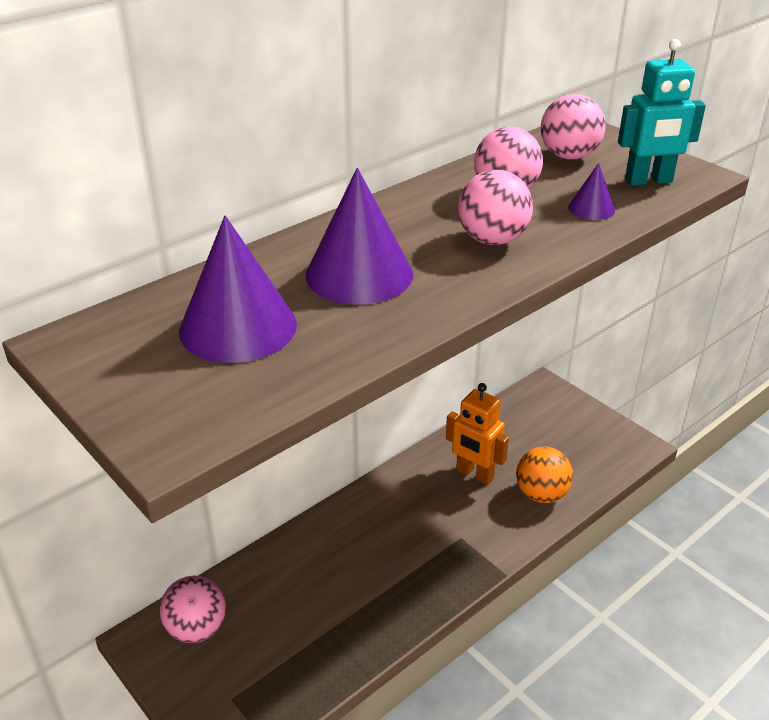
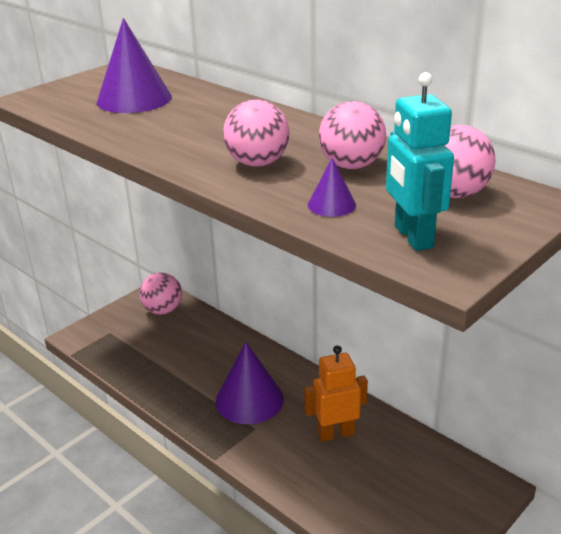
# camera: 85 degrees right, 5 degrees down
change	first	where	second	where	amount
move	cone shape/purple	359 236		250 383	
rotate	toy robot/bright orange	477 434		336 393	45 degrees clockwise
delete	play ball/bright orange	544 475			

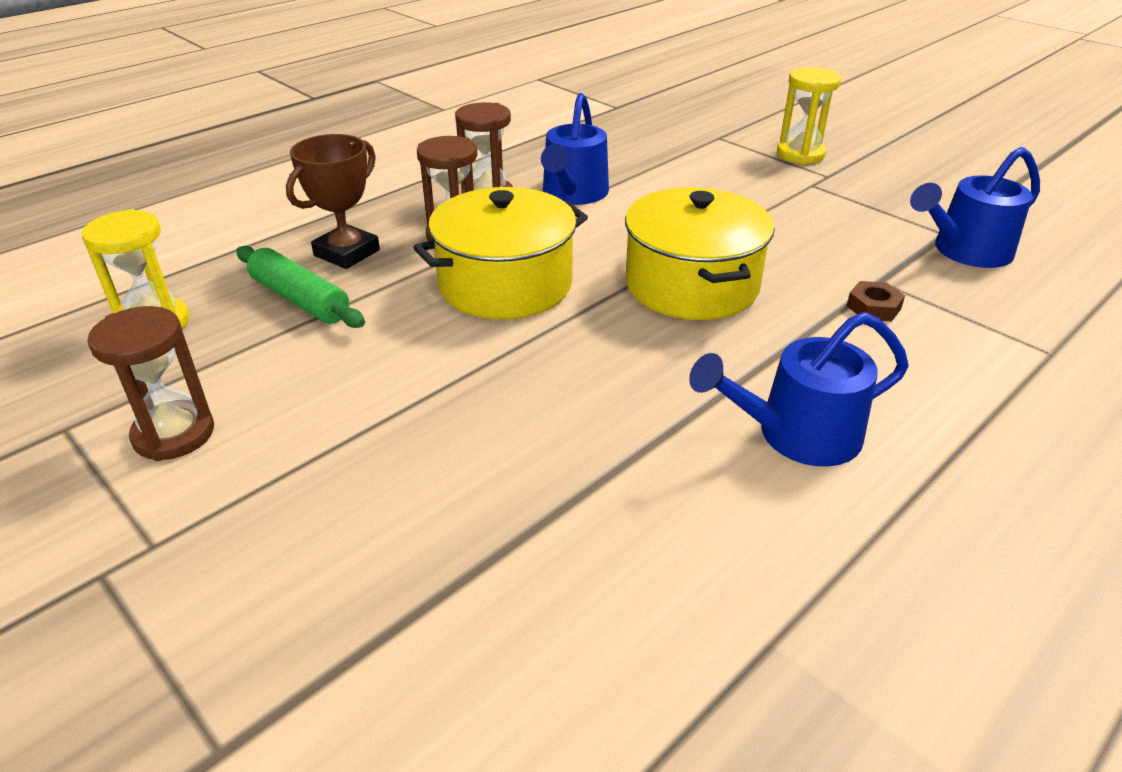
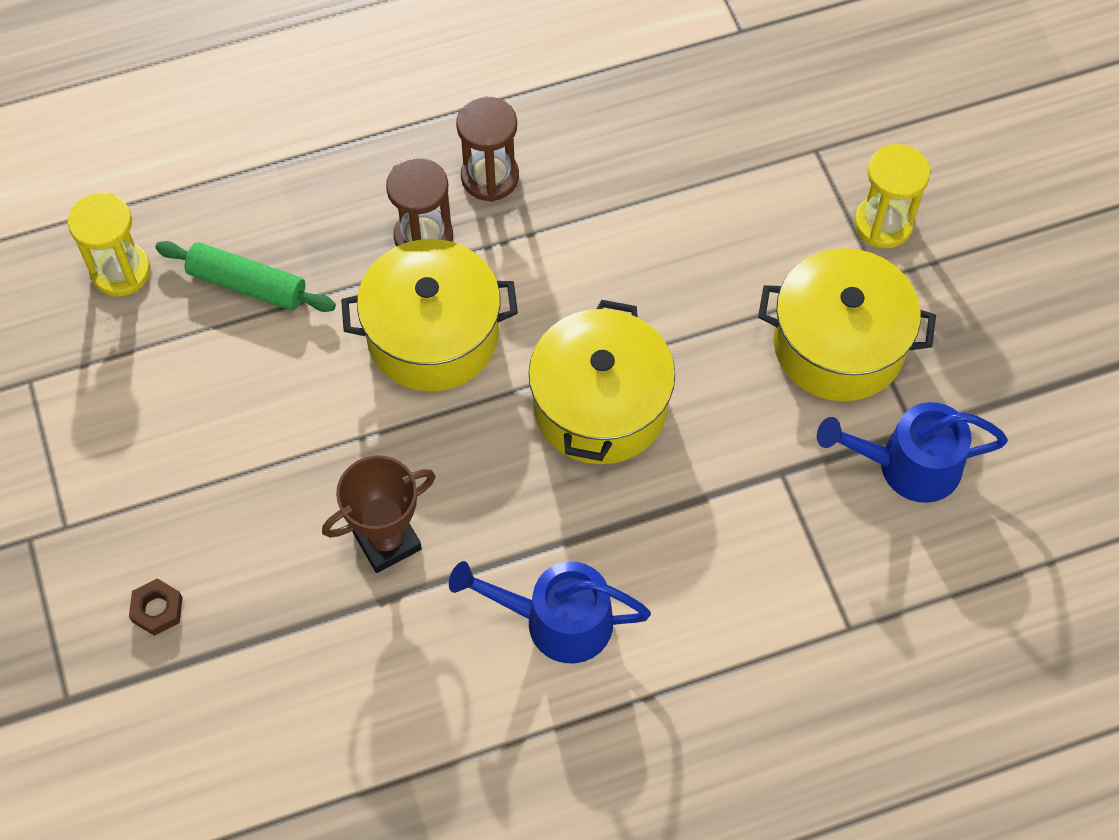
# camera: 25 degrees right, 25 degrees up
change	first	where	second	where	amount
delete	sand timer/brown	150 383			
rotate	rolling pin/emerald	300 287		245 276	45 degrees counterclockwise
move	trophy/brown	333 201		379 514	
delete	watering pot/cobalt	575 149			
move	hex nut/brown	876 301		156 607	
insert			cooking pot/golden	847 324	

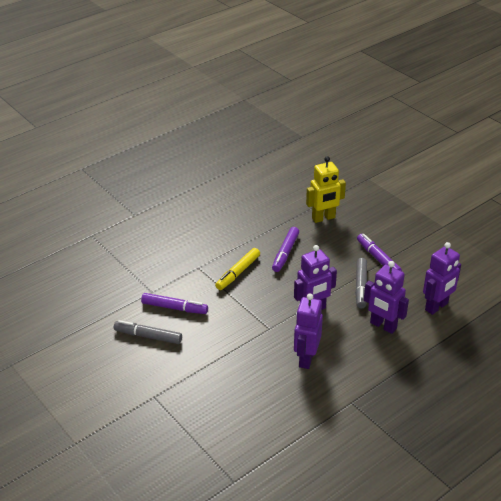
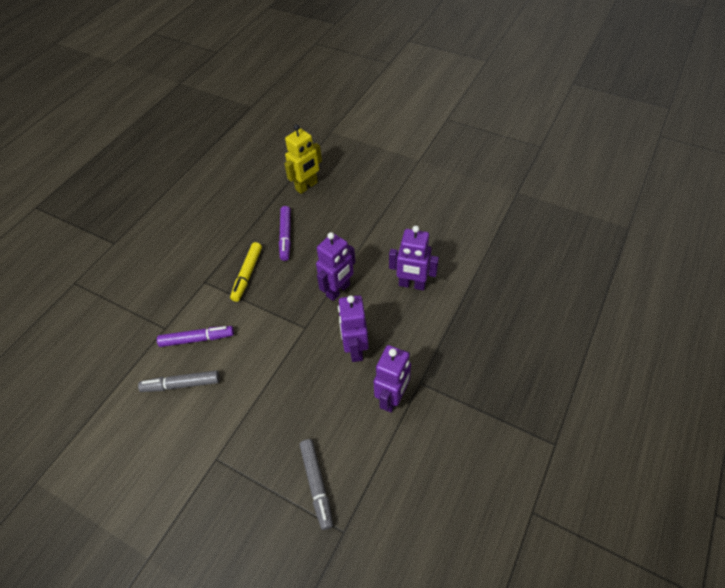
# camera: 20 degrees left, 15 degrees up
change	first	where	second	where	amount
move	felt pen/grey	361 283		316 484	
delete	felt pen/purple	379 252			
move	toy robot/purple	442 278		392 379	

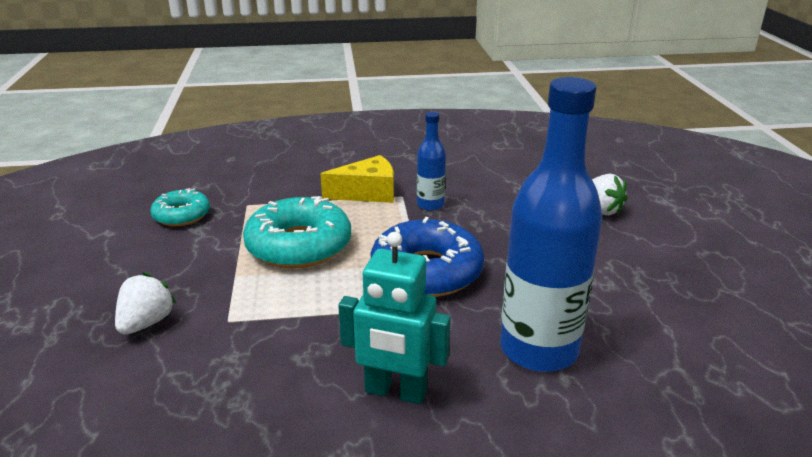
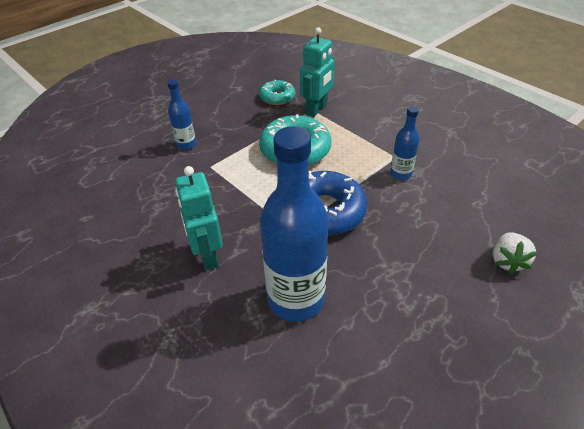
# camera: 55 degrees right, 15 degrees up
change	first	where	second	where	amount
replace	berry/white	146 303	flask/cobalt	181 114	
delete	piece of cheese/golden	357 179			
insert			toy robot/aqua	317 72	

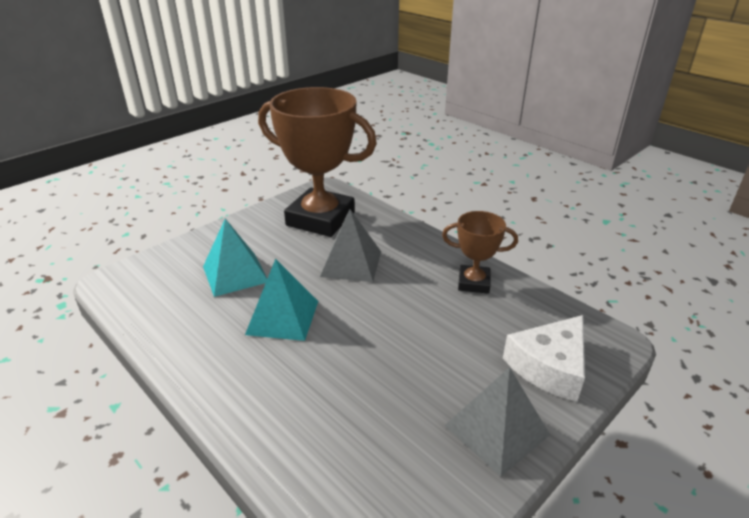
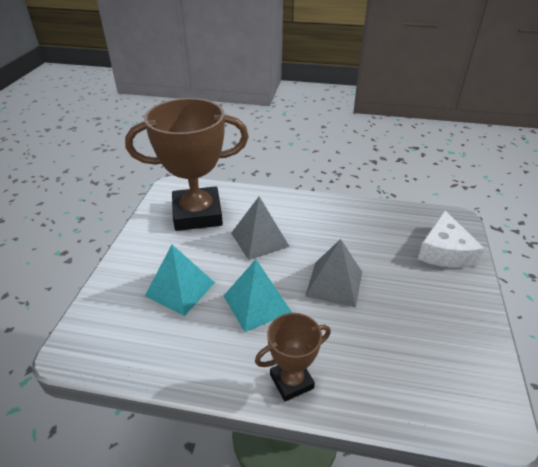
# camera: 35 degrees left, 5 degrees up
change	first	where	second	where	amount
move	trophy/brown	480 252		293 357	
move	pyramid/grey	497 422		333 273	

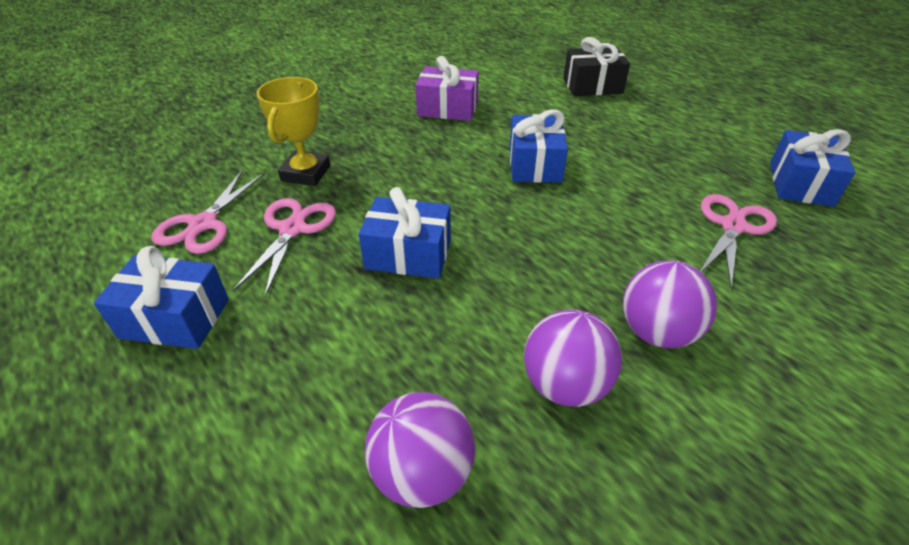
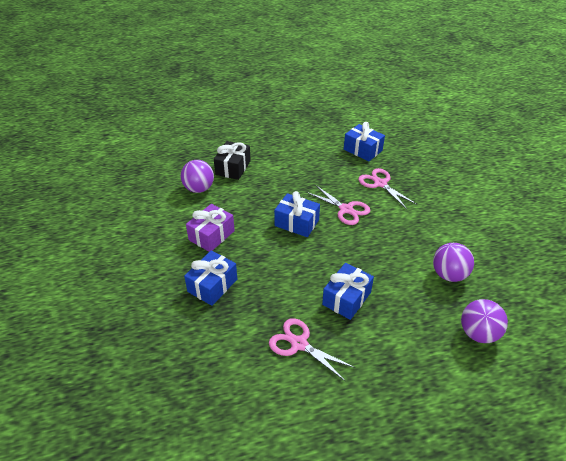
# camera: 65 degrees left, 0 degrees up
change	first	where	second	where	amount
move	gift/cobalt	161 297		210 278	
move	shears/pink	208 212		338 205	
delete	trophy/golden	293 131			
move	play ball/purple	670 304		197 176	

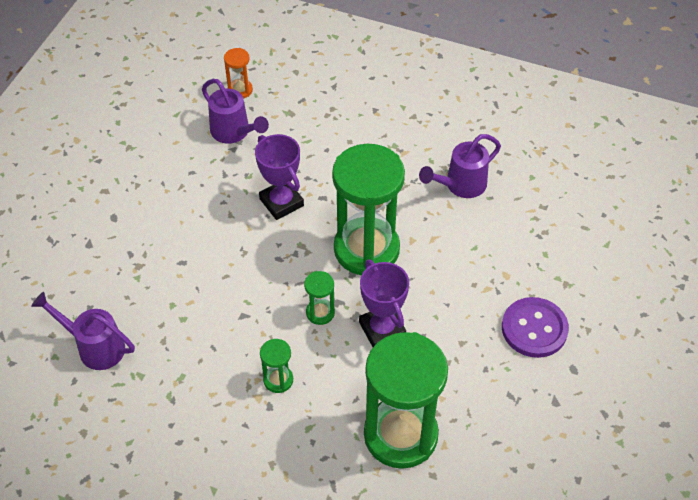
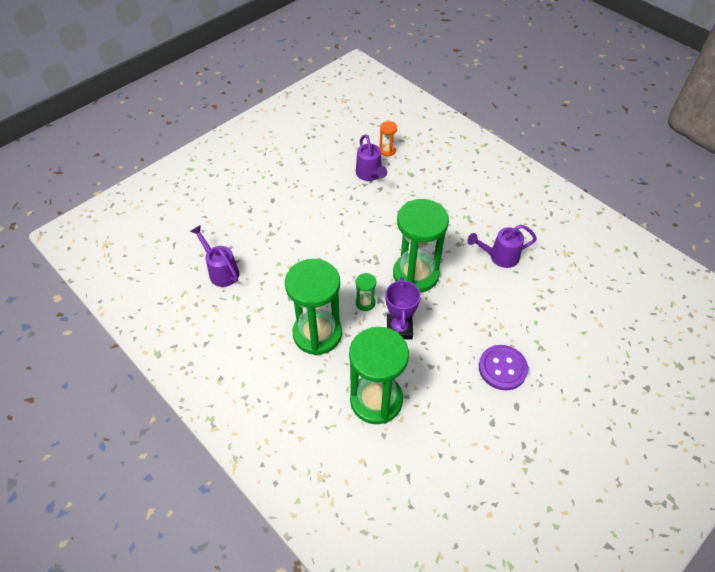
# camera: 25 degrees right, 0 degrees up
change	first	where	second	where	amount
delete	trophy/purple	279 177			
resize	sand timer/emerald	276 366		313 307	x2.39

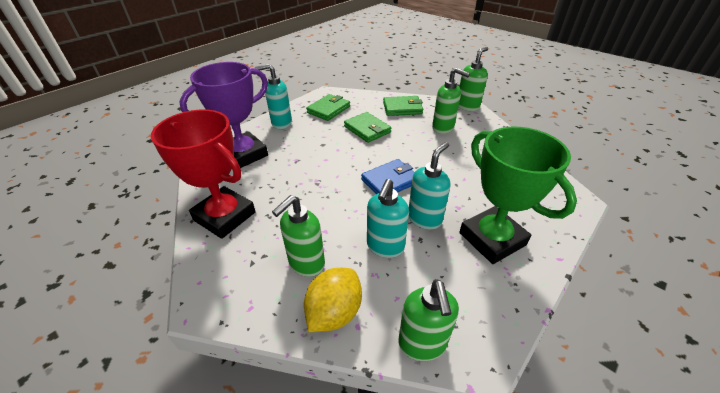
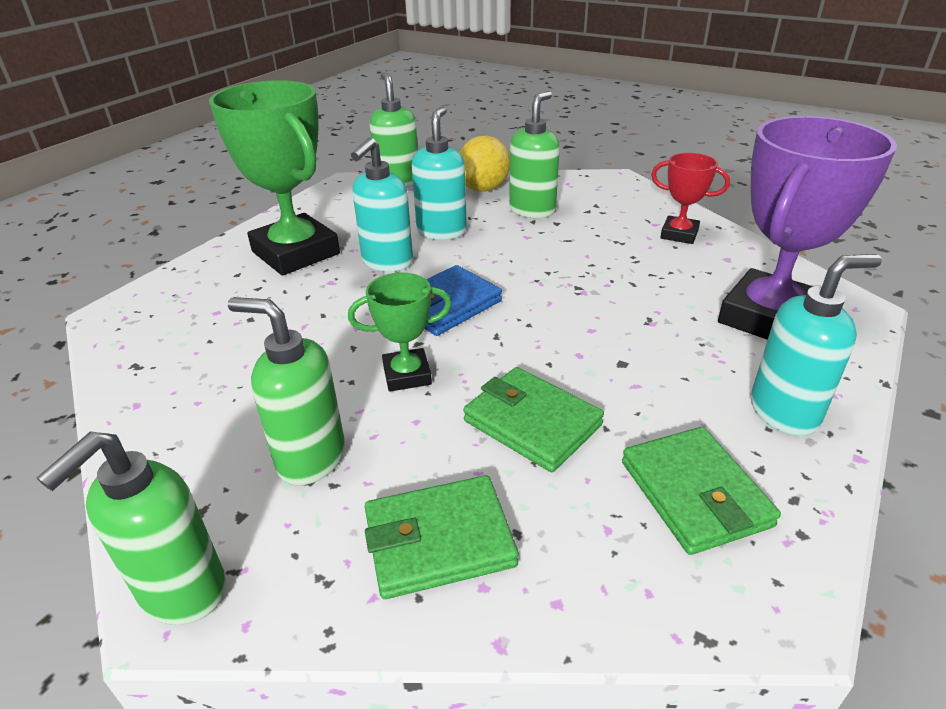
# camera: 170 degrees right, 5 degrees down
change	first	where	second	where	amount
resize	trophy/scarlet	203 174		690 198	x0.50
rotate	billfold/emerald	328 107		701 491	45 degrees counterclockwise
insert			trophy/emerald	400 332	

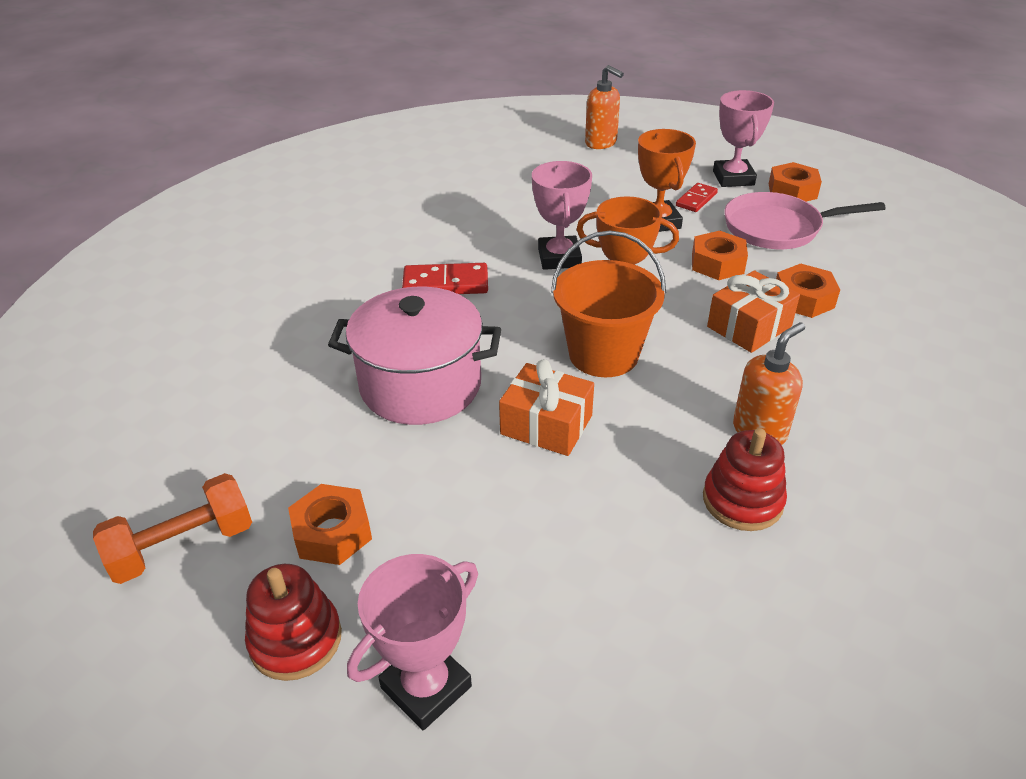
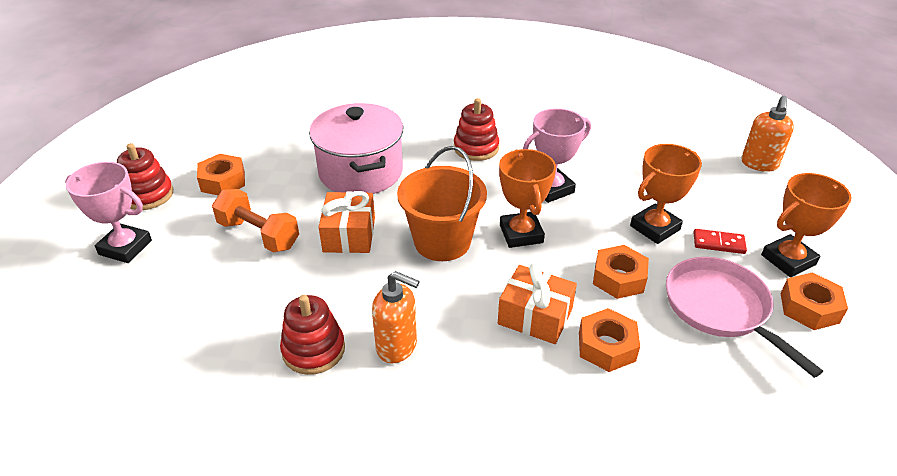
# camera: 65 degrees right, 0 degrees up
change	first	where	second	where	amount
move	free weight/bright orange	172 528		255 220	
replace	domino piece/scarlet	445 278	stacking toy/scarlet	476 129	
recolor	trophy/pink	743 138	trophy/bright orange	806 225	

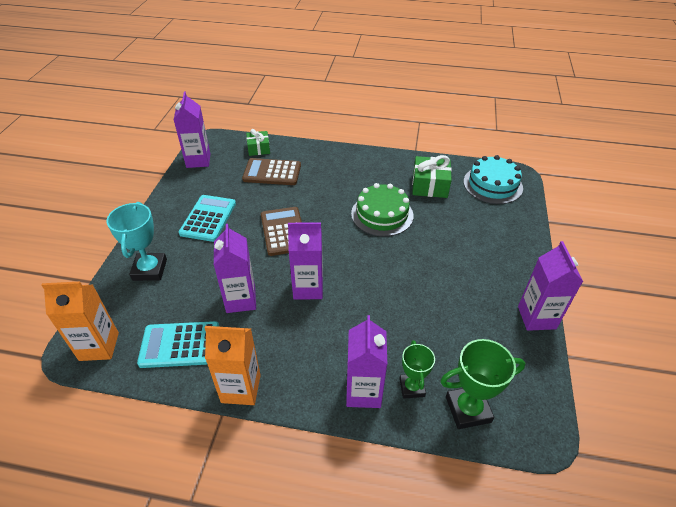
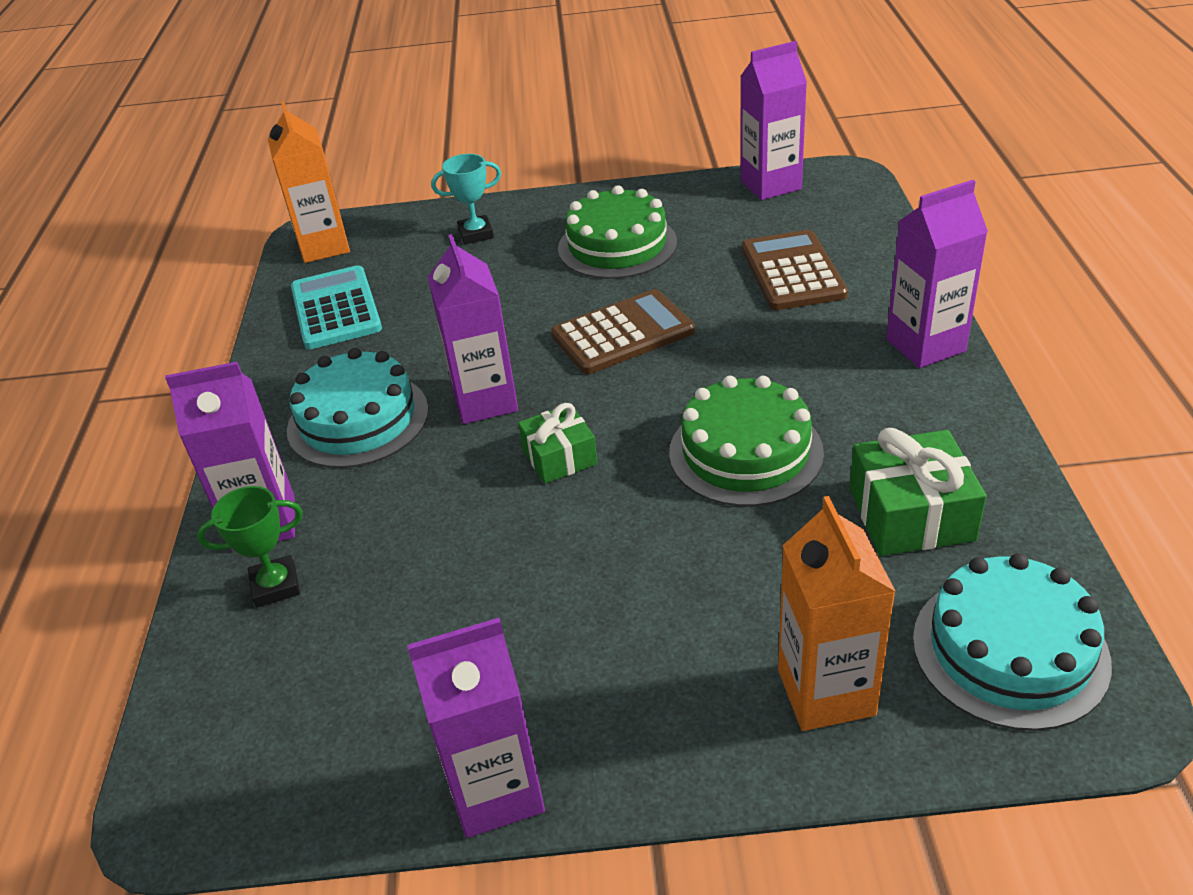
# camera: 80 degrees right, 5 degrees down
change	first	where	second	where	amount
resize	trophy/aqua	136 241		466 199	x0.65
replace	calculator/aqua	207 218	layer cake/emerald	617 232	
move	carton/bright orange	233 365		837 613	
move	carton/purple	235 268		937 274	
move	gift/emerald	258 142		558 443	
delete	trophy/emerald	482 384			
insert			layer cake/aqua	358 408	

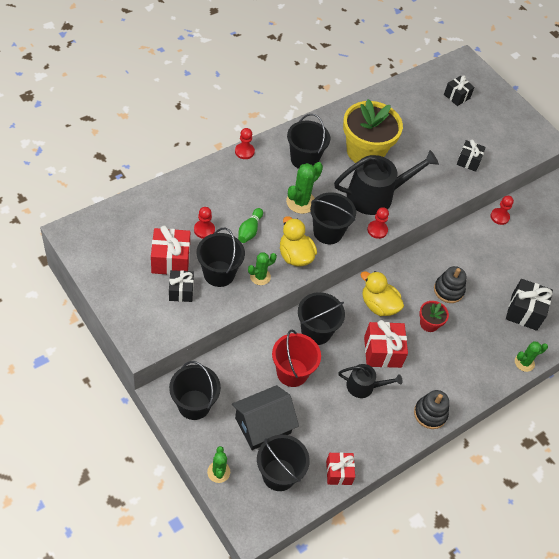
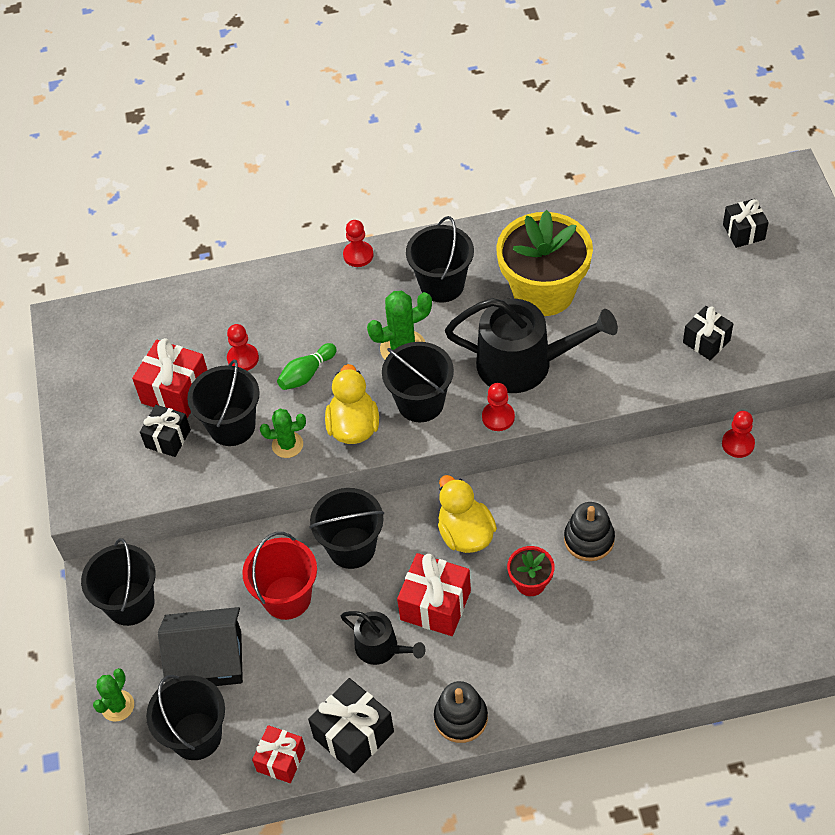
# camera: 35 degrees right, 0 degrees up
change	first	where	second	where	amount
move	gift/ebony	529 305		351 725	
delete	saguaro cactus/emerald	531 356			

